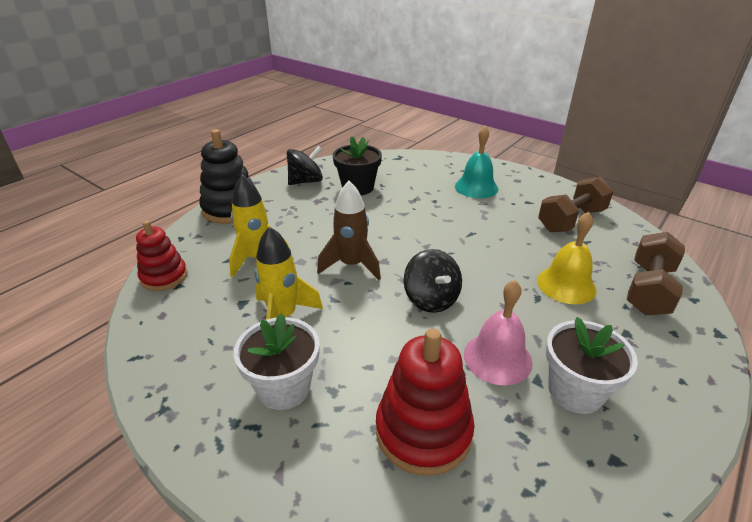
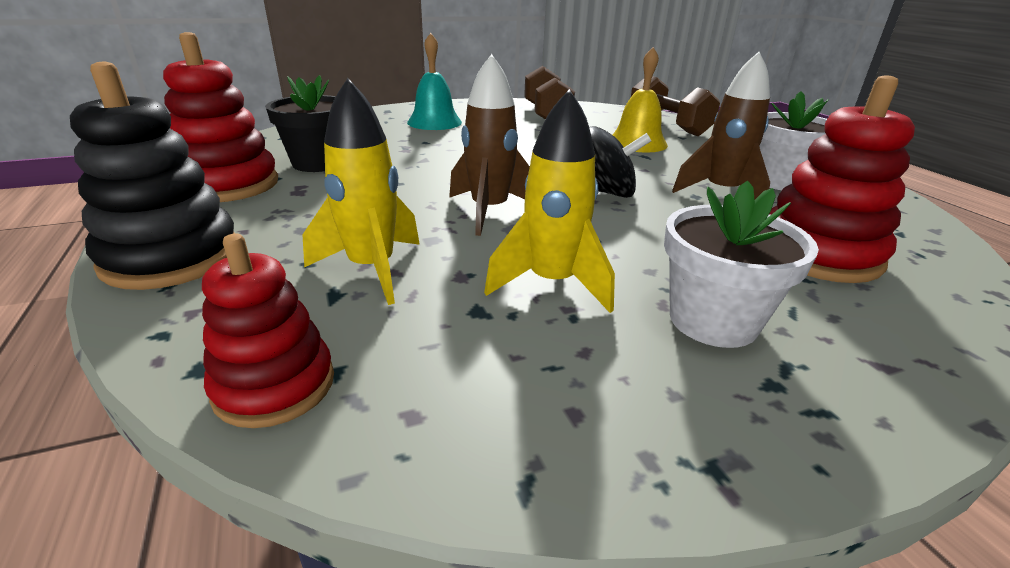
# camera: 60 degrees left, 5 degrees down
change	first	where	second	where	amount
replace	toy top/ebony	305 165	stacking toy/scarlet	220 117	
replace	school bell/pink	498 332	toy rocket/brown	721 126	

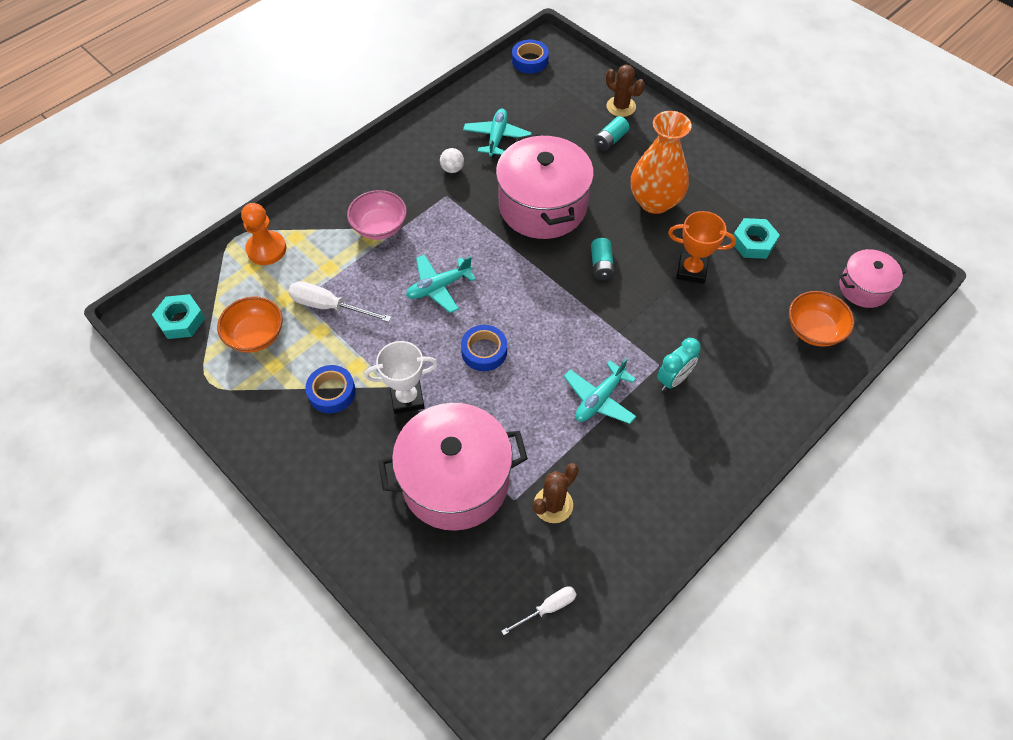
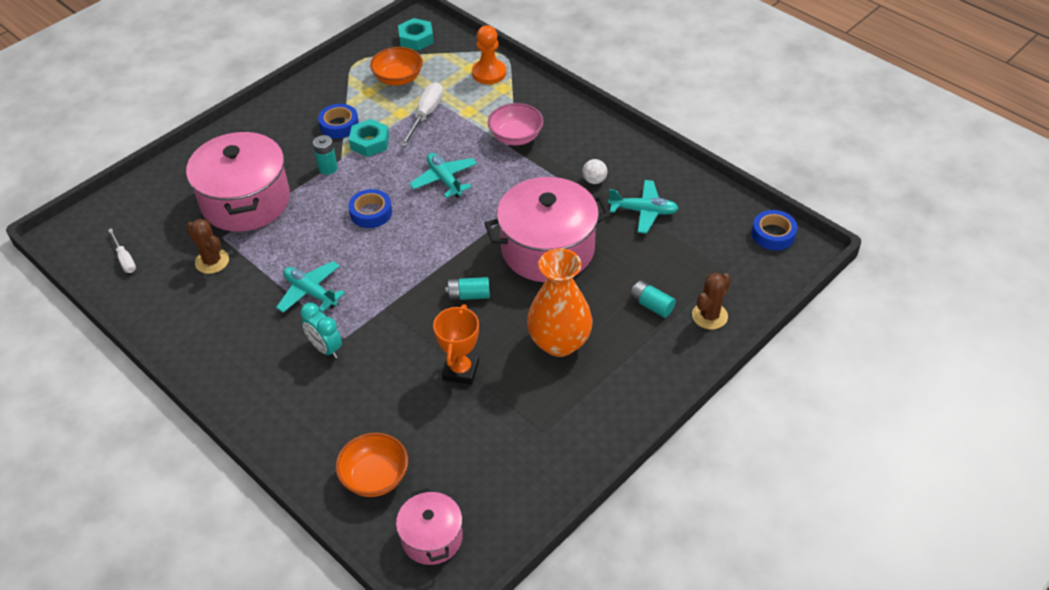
# camera: 90 degrees right, 10 degrees down
change	first	where	second	where	amount
replace	trophy/white	401 377	battery/aqua	325 155	
move	hex nut/aqua	755 238		369 138	

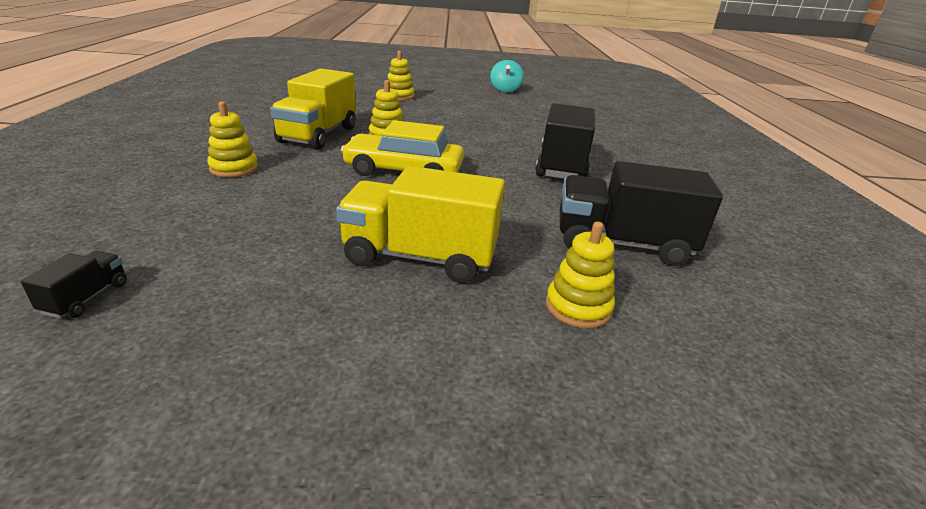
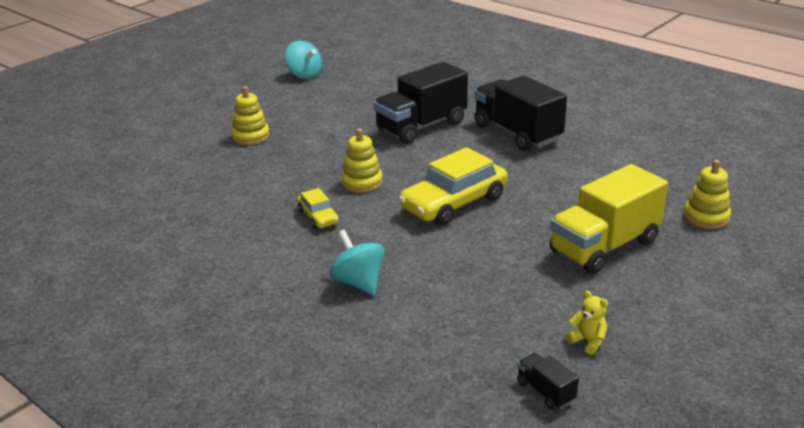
# camera: 45 degrees left, 0 degrees up
change	first	where	second	where	amount
replace	stacking toy/golden	232 139	toy top/aqua	357 262	
replace	lorry/golden	313 108	car/golden	318 208	
move	lorry/ebony	641 213		421 103	
insert			teddy bear/golden	587 323	

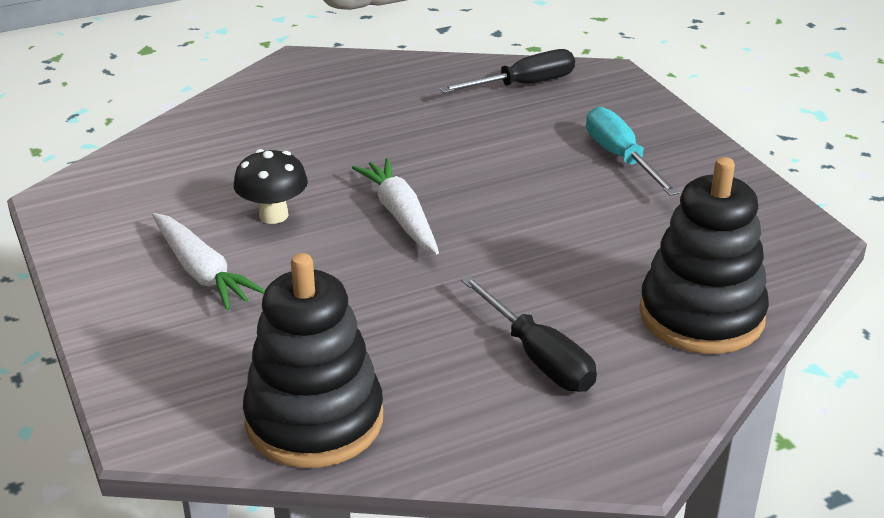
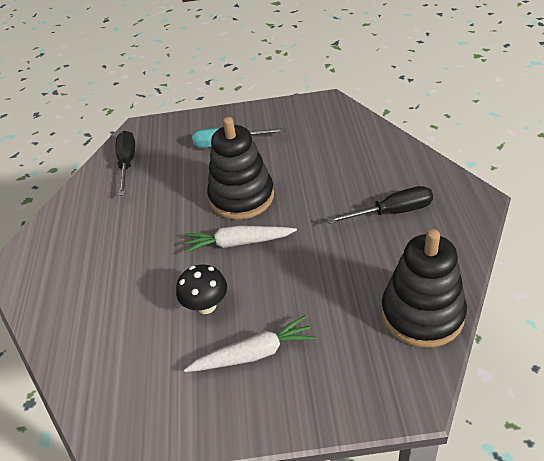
# camera: 65 degrees left, 10 degrees up
change	first	where	second	where	amount
move	stacking toy/ebony	704 255		240 168	

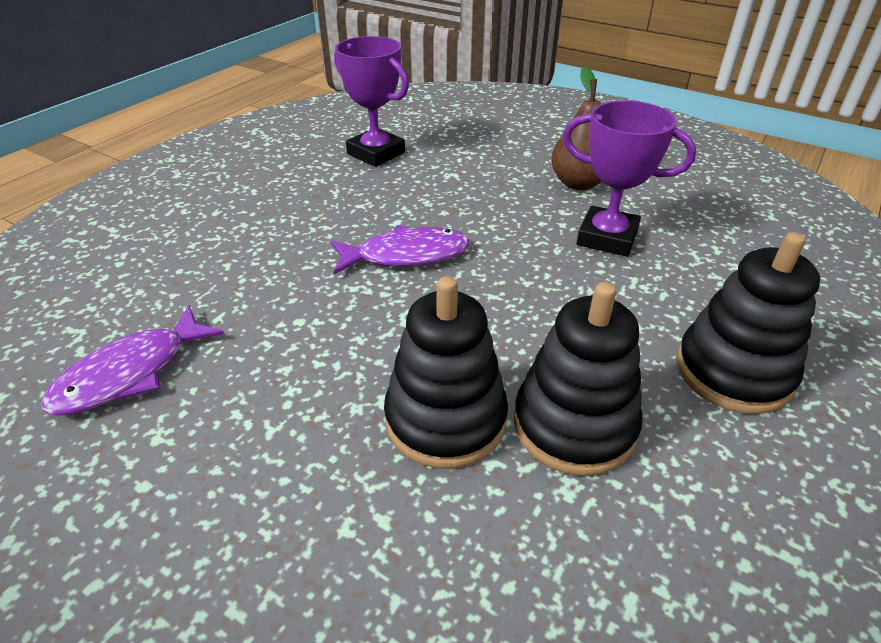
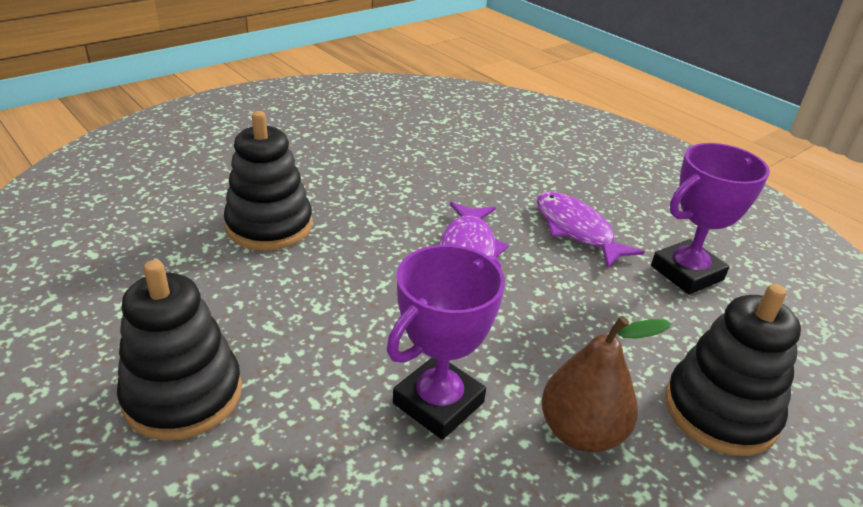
# camera: 105 degrees right, 5 degrees down
change	first	where	second	where	amount
move	fish/purple	132 360		590 230	
move	stacking toy/ebony	578 379		733 370	

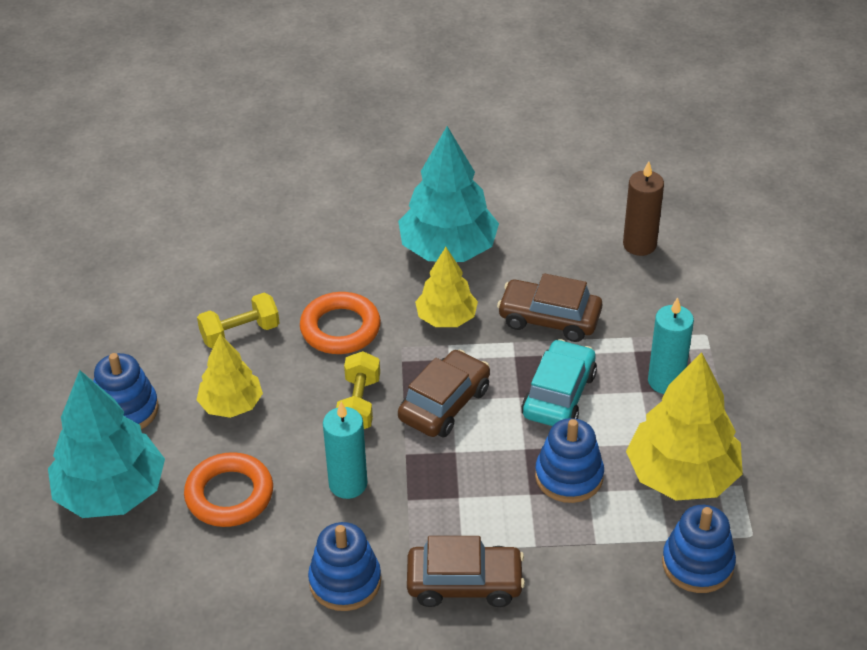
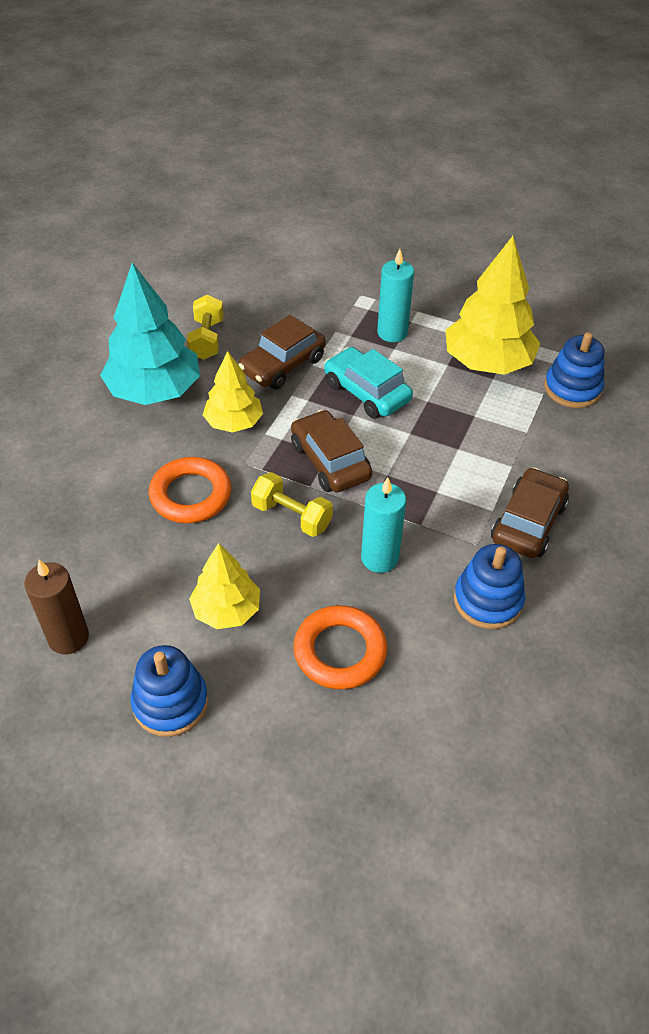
# camera: 65 degrees left, 5 degrees up
change	first	where	second	where	amount
delete	toy tree/aqua	106 444			
move	free weight/golden	238 321		205 327	
delete	stacking toy/cobalt	569 460			
move	pillar candle/brown	643 208		56 607	

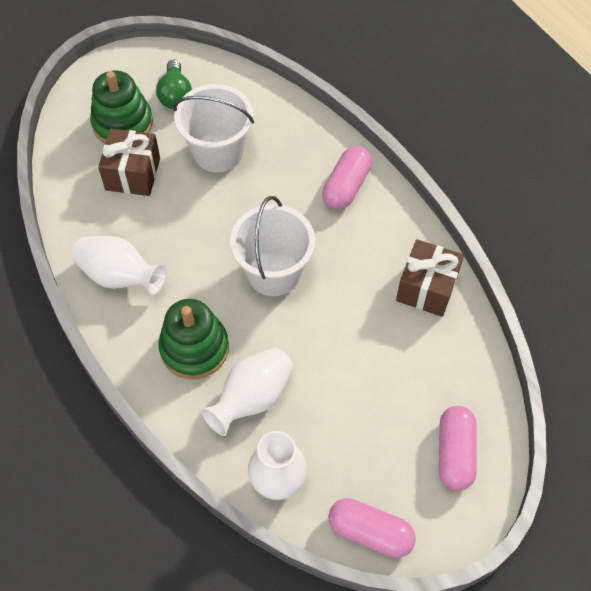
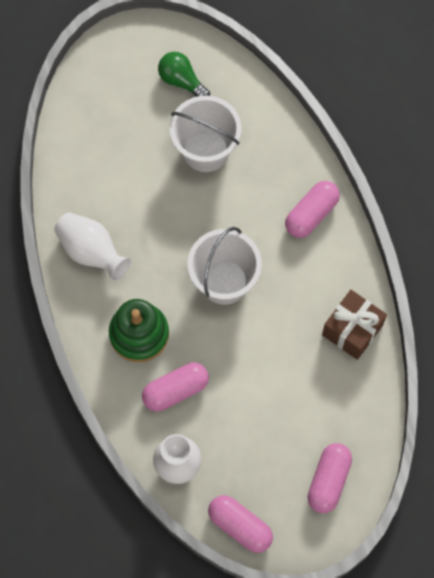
# camera: 15 degrees right, 10 degrees up
change	first	where	second	where	amount
delete	stacking toy/emerald	121 107			
delete	gift/brown	129 162			
rotate	lightbulb/emerald	174 84		184 74	120 degrees clockwise
replace	tall vase/white	247 392	capsule/pink	175 387	

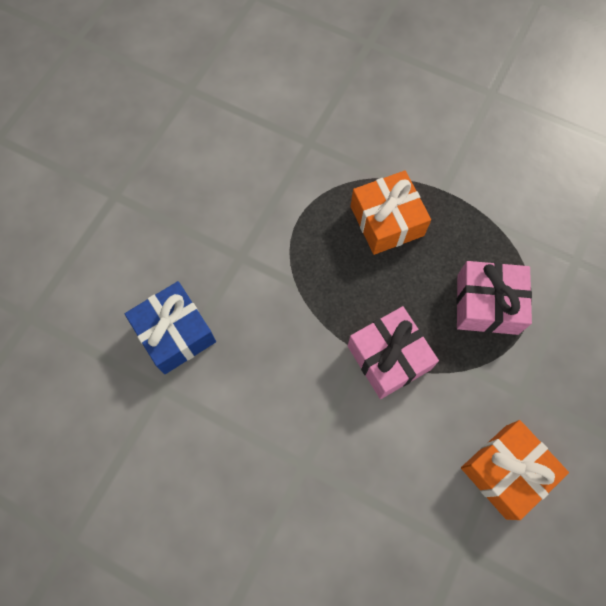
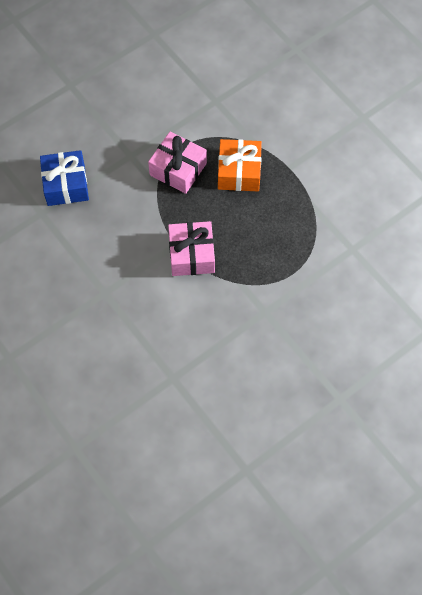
# camera: 25 degrees right, 5 degrees down
change	first	where	second	where	amount
move	gift/pink	494 298		177 163	
delete	gift/bright orange	515 470			

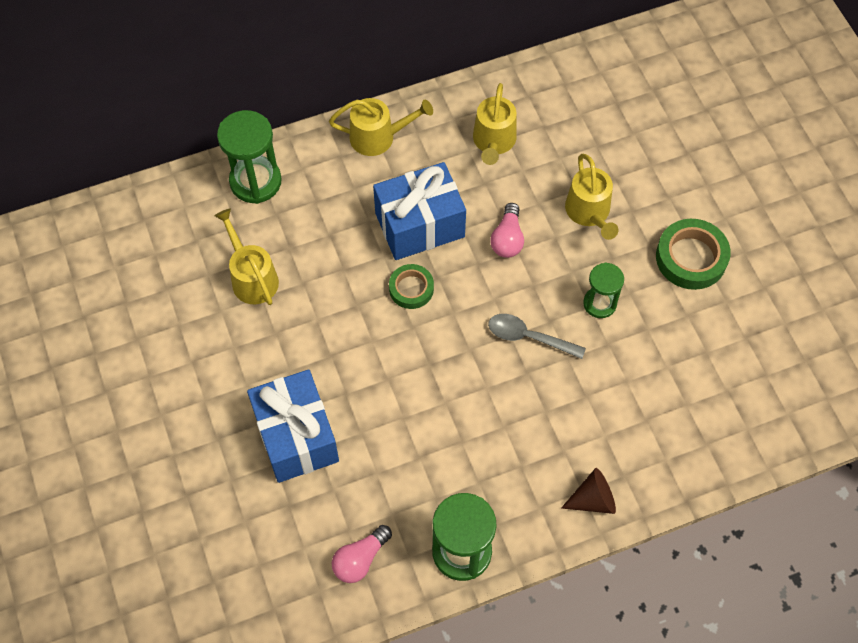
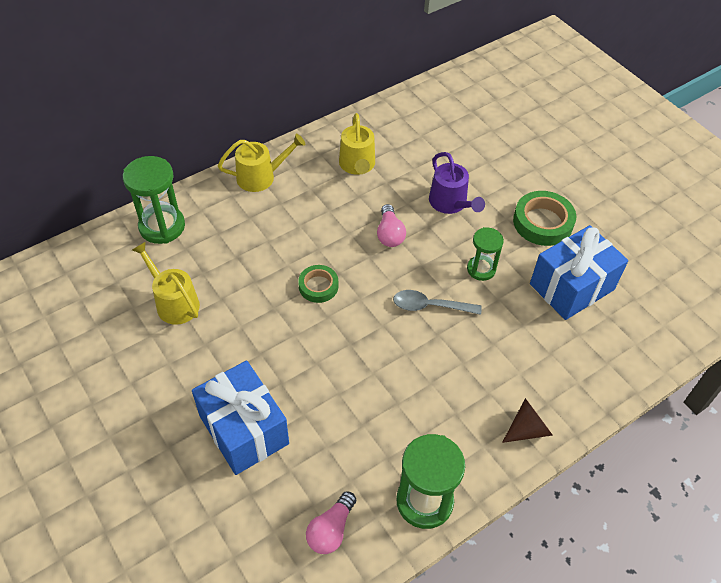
# camera: 15 degrees left, 10 degrees down
change	first	where	second	where	amount
move	gift/cobalt	419 211		579 272	
recolor	watering pot/golden	592 197	watering pot/purple	457 183	

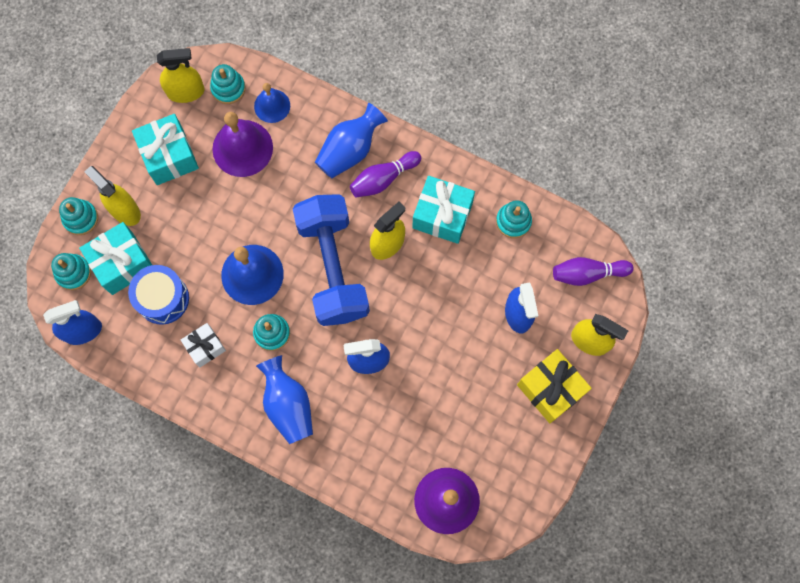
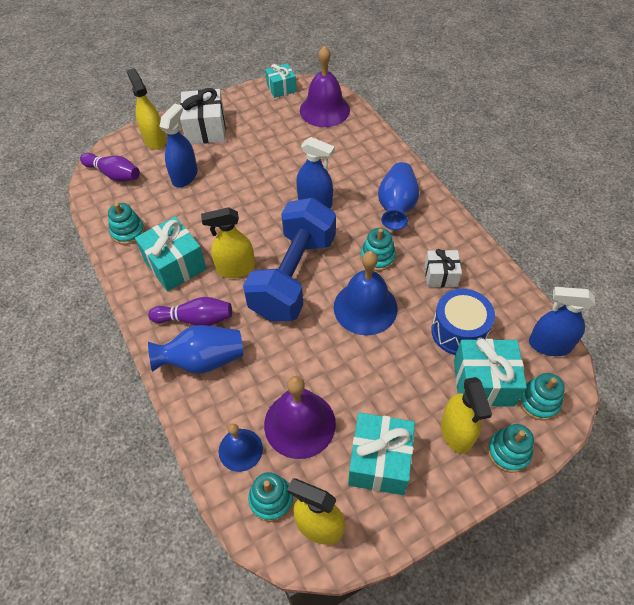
# camera: 145 degrees left, 20 degrees down
change	first	where	second	where	amount
recolor	gift/golden	554 386	gift/white	203 116	
insert			gift/aqua	281 80	

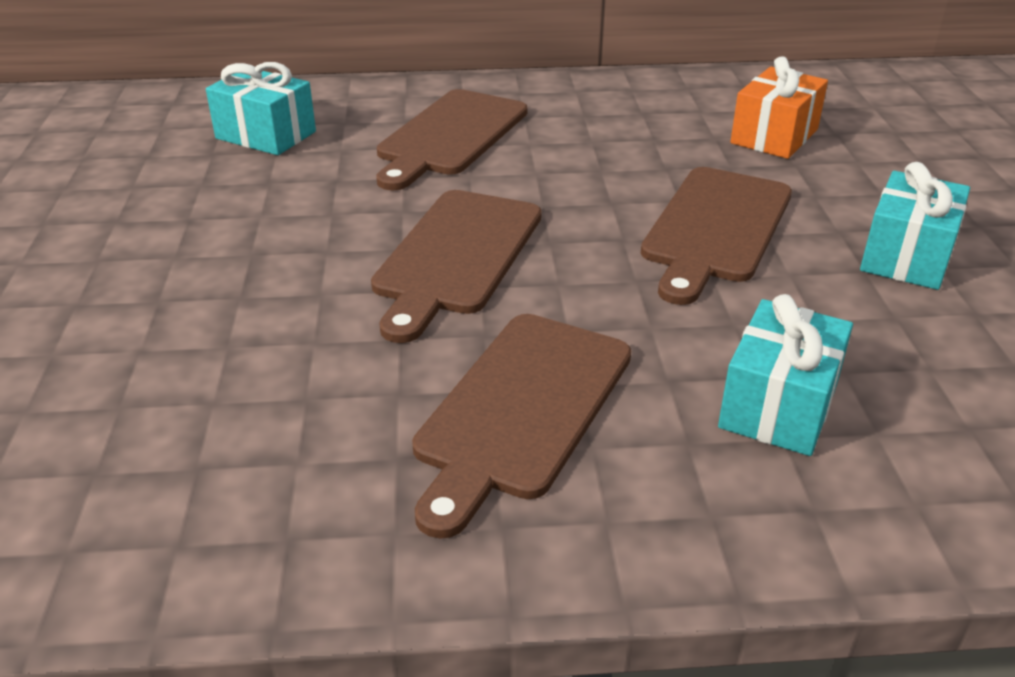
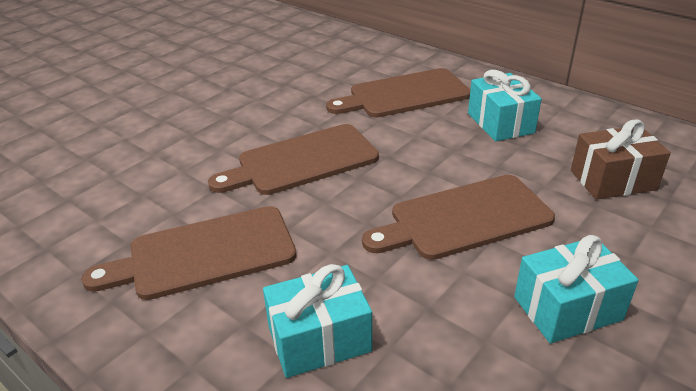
# camera: 45 degrees right, 0 degrees up
change	first	where	second	where	amount
move	gift/aqua	261 108		505 105	
recolor	gift/bright orange	779 107	gift/brown	621 159	

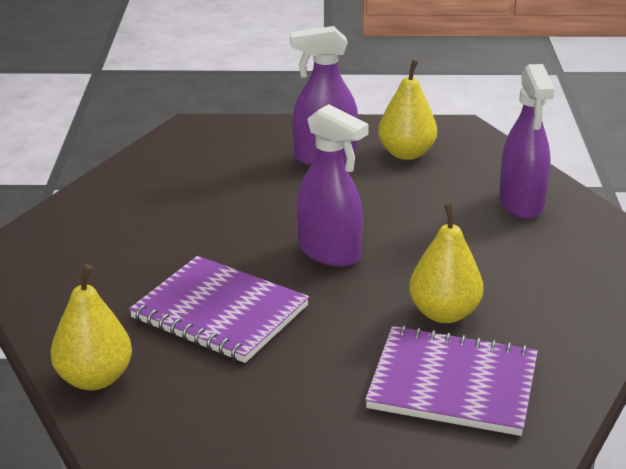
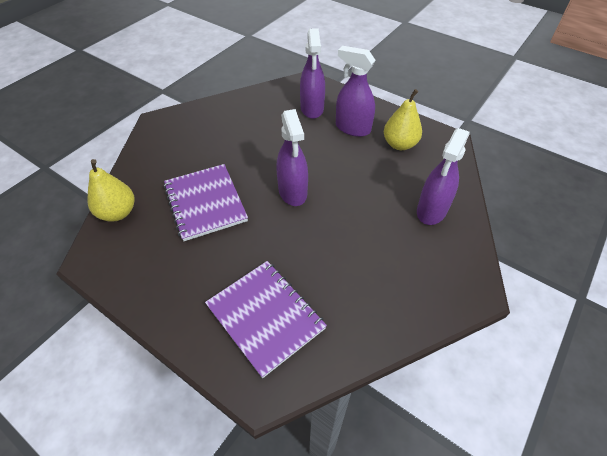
# camera: 35 degrees right, 20 degrees up
change	first	where	second	where	amount
delete	pear/golden	446 263			
insert			sprayer/purple	312 73	

